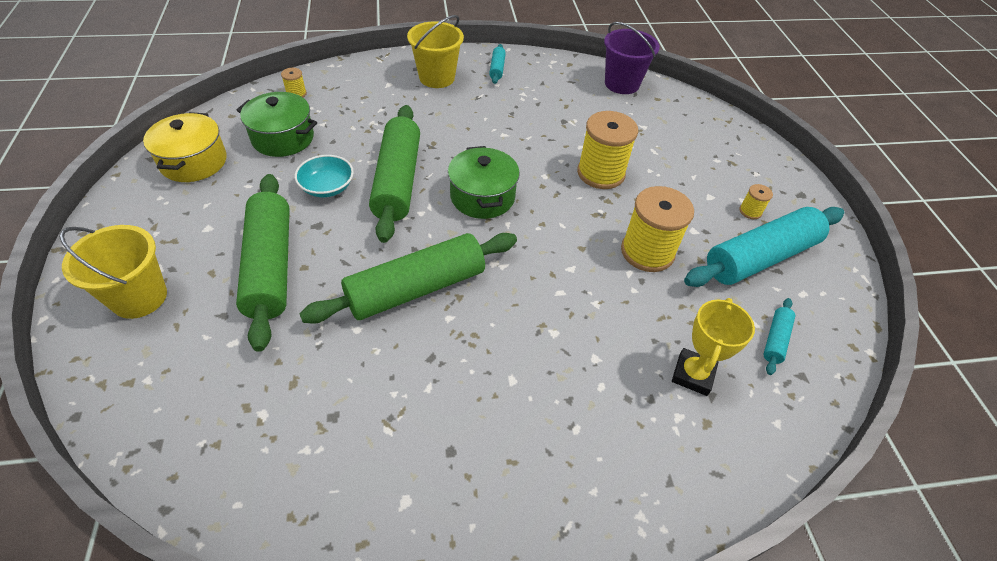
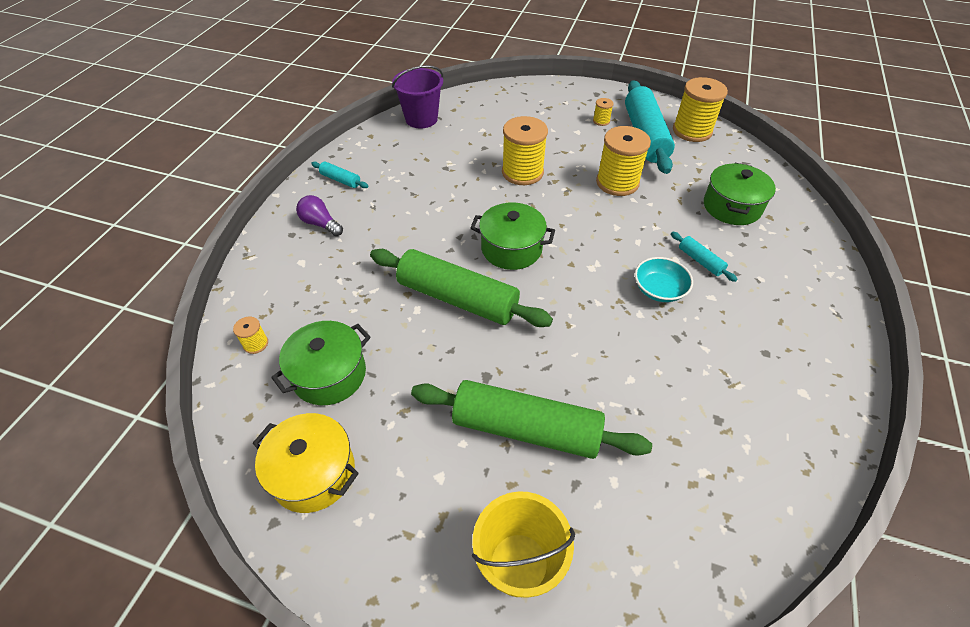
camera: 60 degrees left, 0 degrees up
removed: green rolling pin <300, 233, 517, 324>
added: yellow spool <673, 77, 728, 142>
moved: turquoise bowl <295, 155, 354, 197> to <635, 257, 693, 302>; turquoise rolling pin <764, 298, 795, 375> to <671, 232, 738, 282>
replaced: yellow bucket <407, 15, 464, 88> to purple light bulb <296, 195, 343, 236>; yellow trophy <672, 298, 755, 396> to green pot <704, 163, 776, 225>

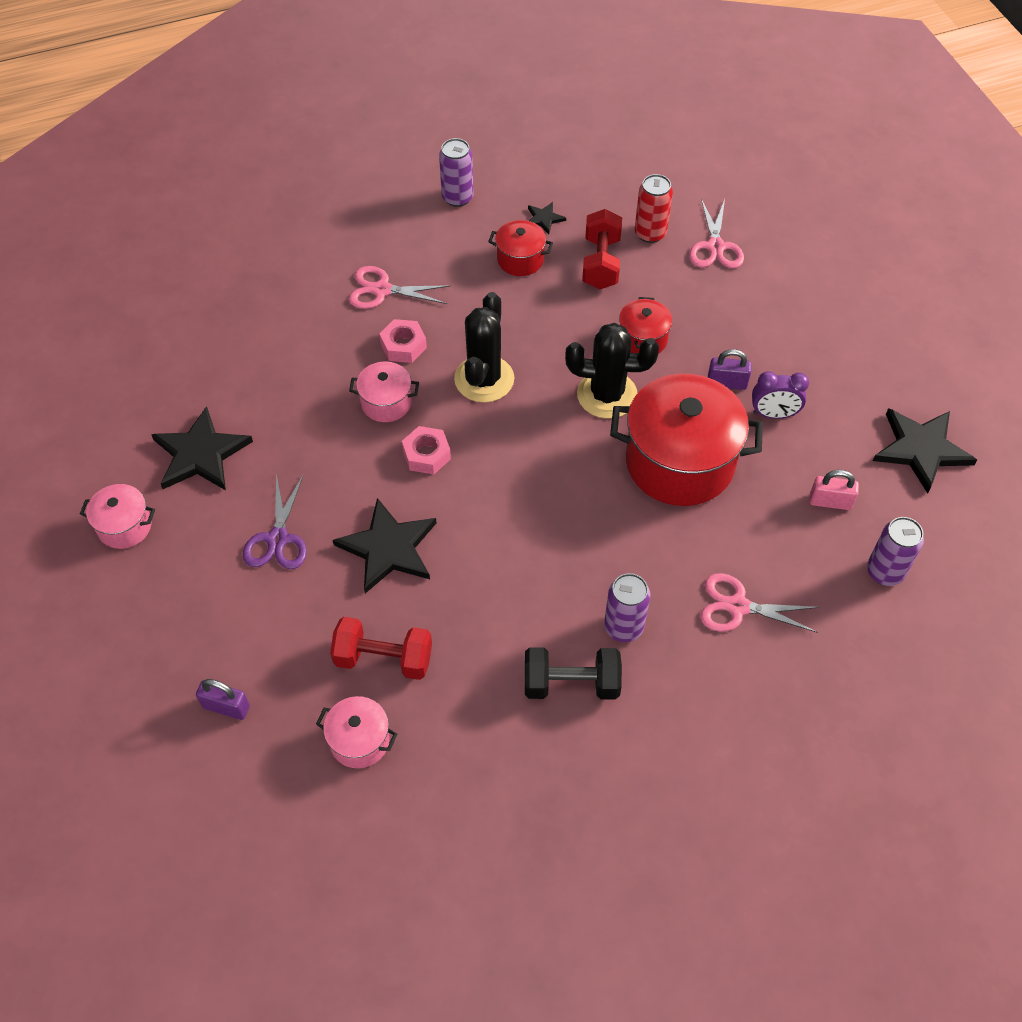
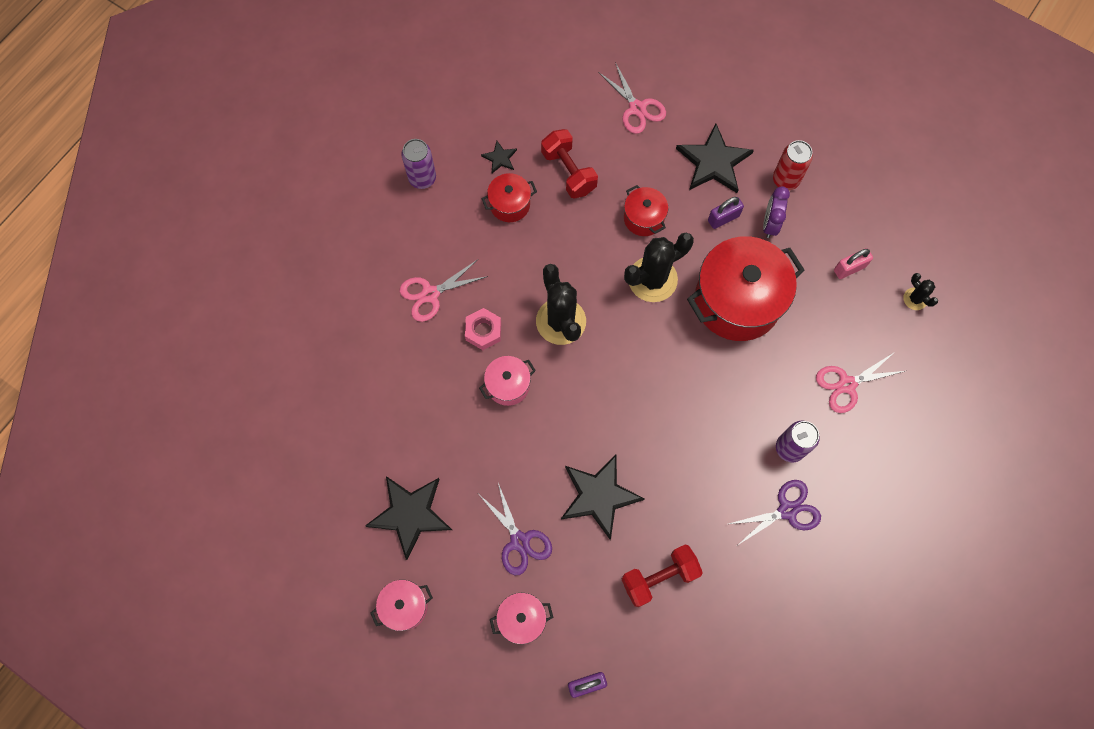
camera: 35 degrees left, 15 degrees up
removed: pink nut <402, 426, 451, 475>
moved: pink pot <316, 696, 397, 768> to <490, 593, 554, 644>; red can <635, 174, 673, 243> to <773, 140, 813, 190>; black star <873, 408, 977, 493> to <676, 124, 754, 193>
replaced: black dumbbell <525, 647, 622, 700> to purple scissors <729, 480, 821, 545>; purple can <867, 517, 924, 586> to black cactus <903, 273, 938, 310>
turned: purple clock <752, 371, 809, 419> = <763, 186, 790, 238> 135 degrees clockwise

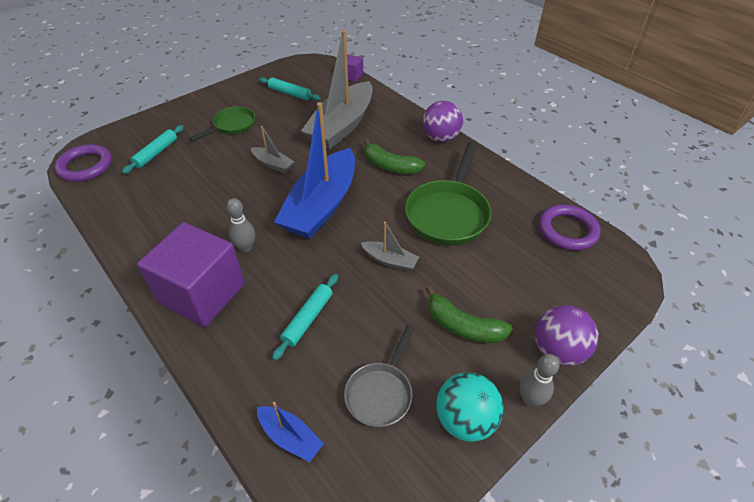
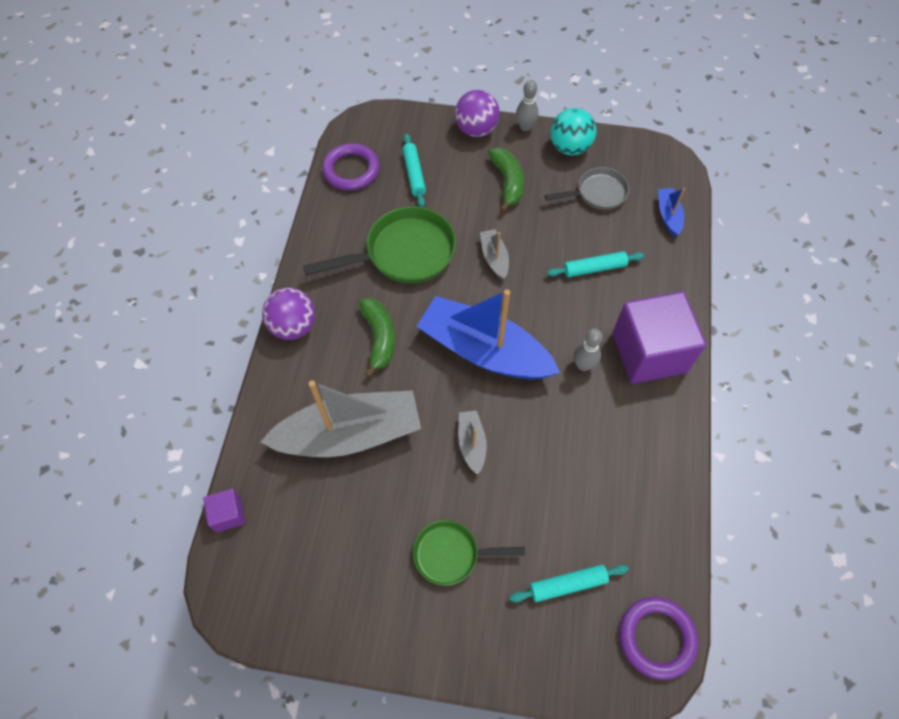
camera: 130 degrees left, 15 degrees up
moved: turquoise rolling pin <259, 77, 321, 101> to <402, 133, 426, 207>
turned: blue boat <274, 102, 355, 239> = <417, 289, 560, 379> 135 degrees counterclockwise

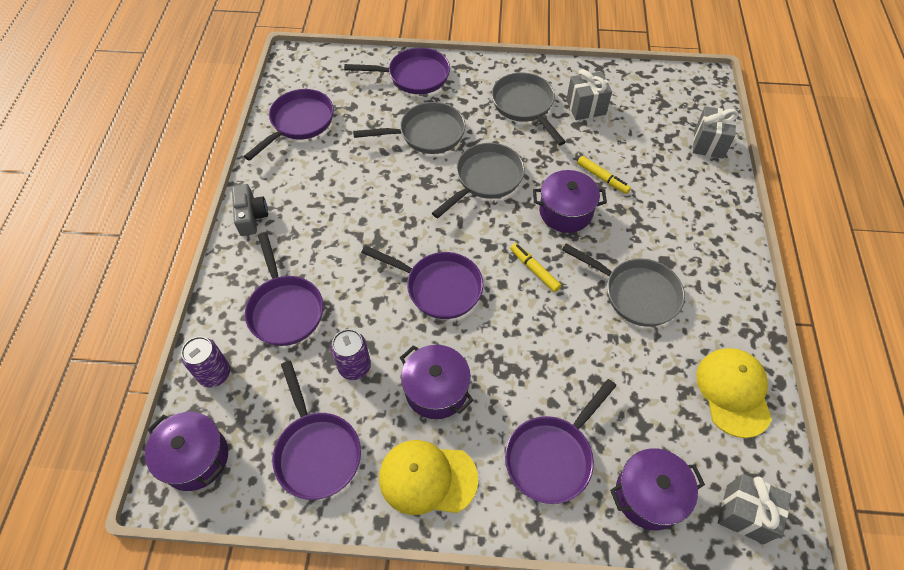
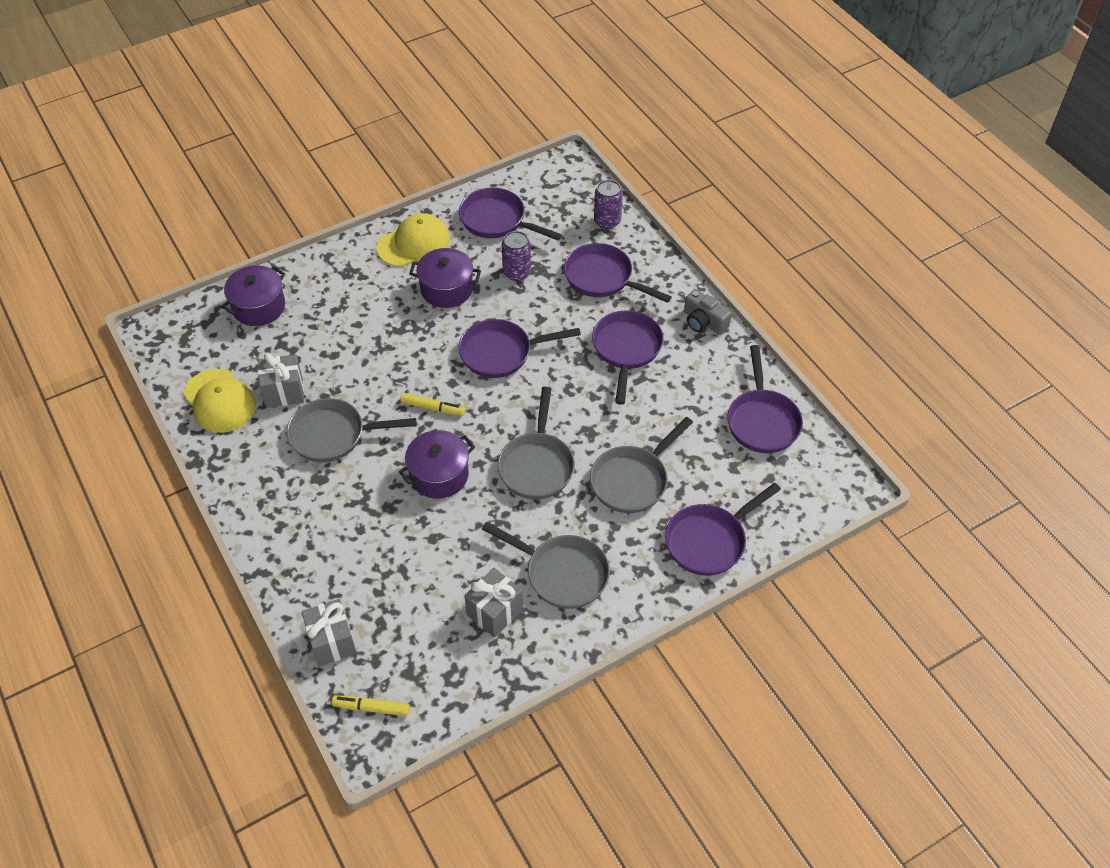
camera: 145 degrees right, 5 degrees down
removed: purple pot <145, 412, 228, 491>
moved: purple pan <505, 379, 617, 504> to <592, 310, 664, 405>; yellow marker <577, 156, 631, 194> to <332, 695, 410, 716>; grey gift <718, 474, 791, 544> to <258, 353, 304, 408>

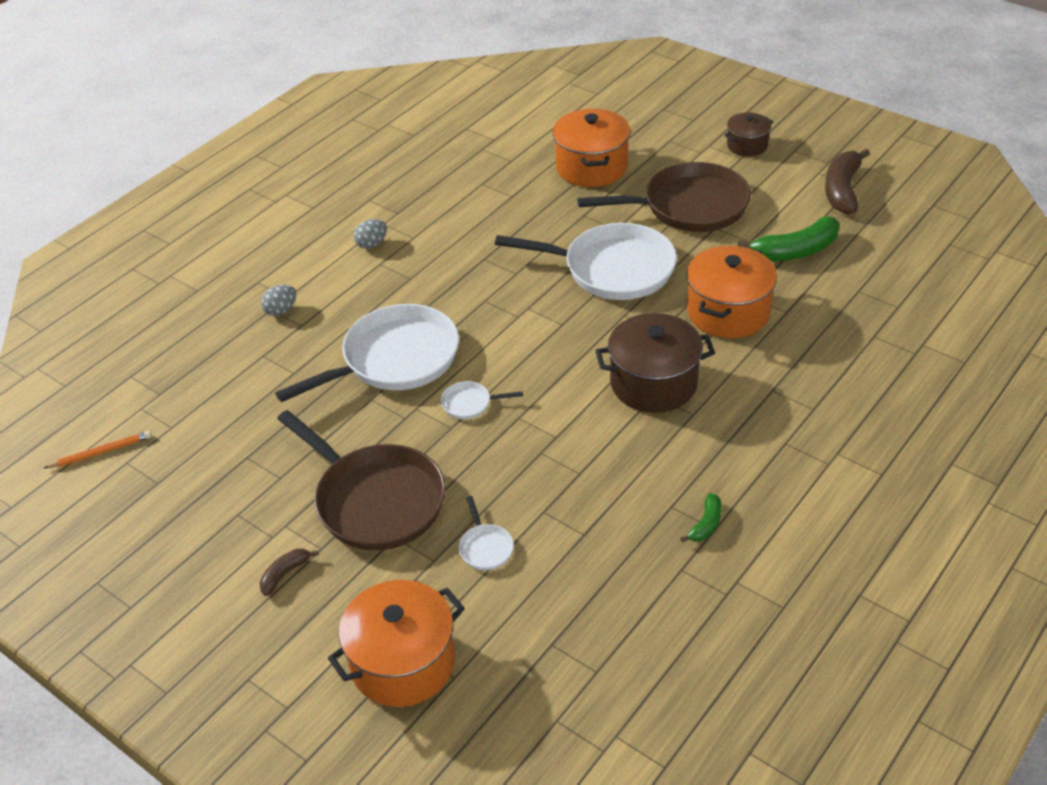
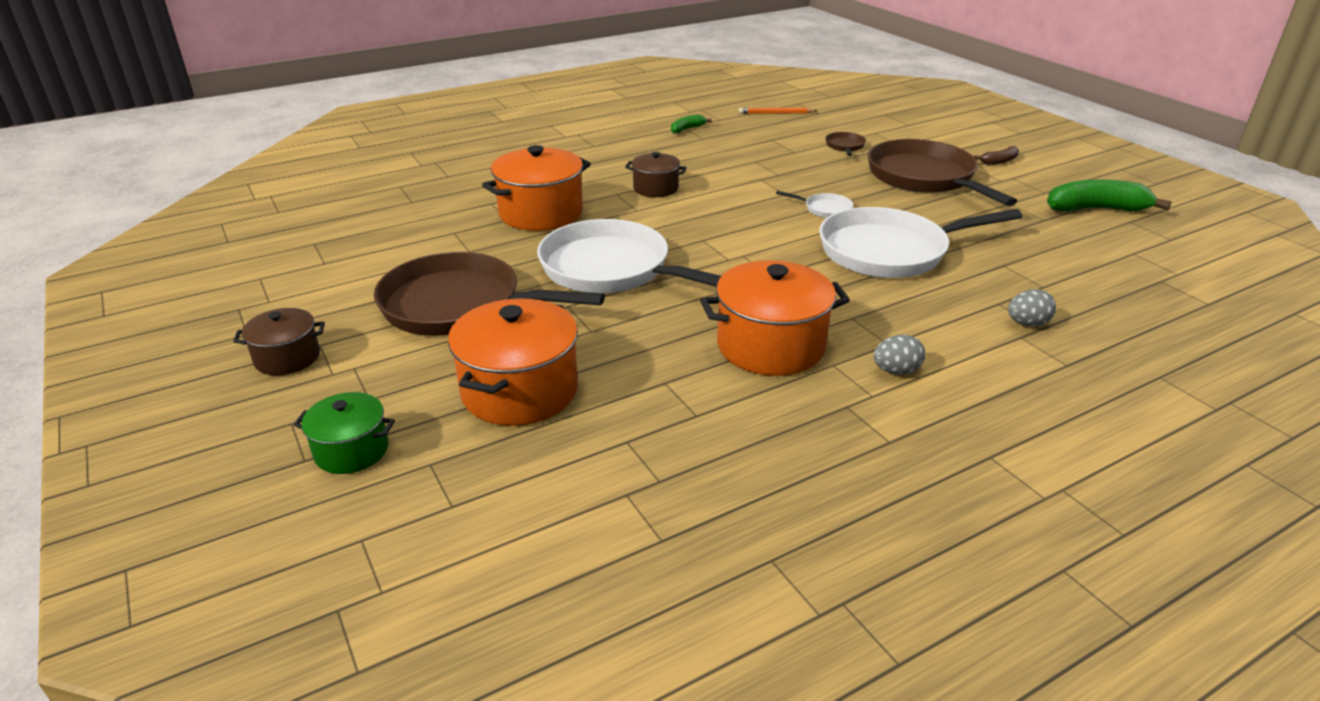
camera: 160 degrees left, 10 degrees down
removed: brown banana <825, 149, 870, 214>
added: green pot <294, 392, 395, 474>
moved: orange pencil <44, 431, 152, 468> to <739, 108, 818, 114>; orange pot <328, 580, 465, 707> to <700, 260, 850, 376>; green banana <737, 216, 840, 261> to <1047, 179, 1172, 212>
recoloured: white pan <459, 496, 514, 570> to brown pan <825, 132, 866, 156>
resized: brown pot <595, 313, 715, 413> = <625, 152, 687, 197> x0.57

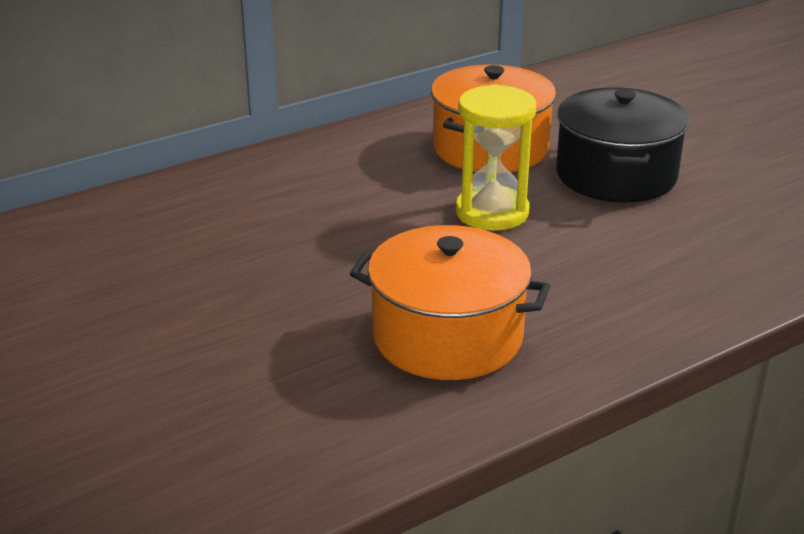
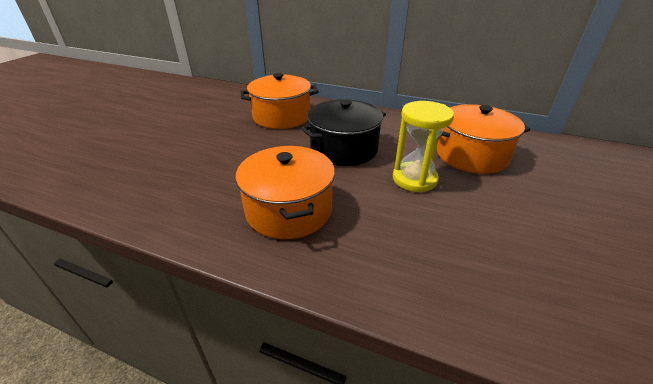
camera: 55 degrees right, 5 degrees up
added: orange pot <241, 73, 319, 129>
moved: black pot <556, 87, 689, 202> to <301, 99, 386, 166>

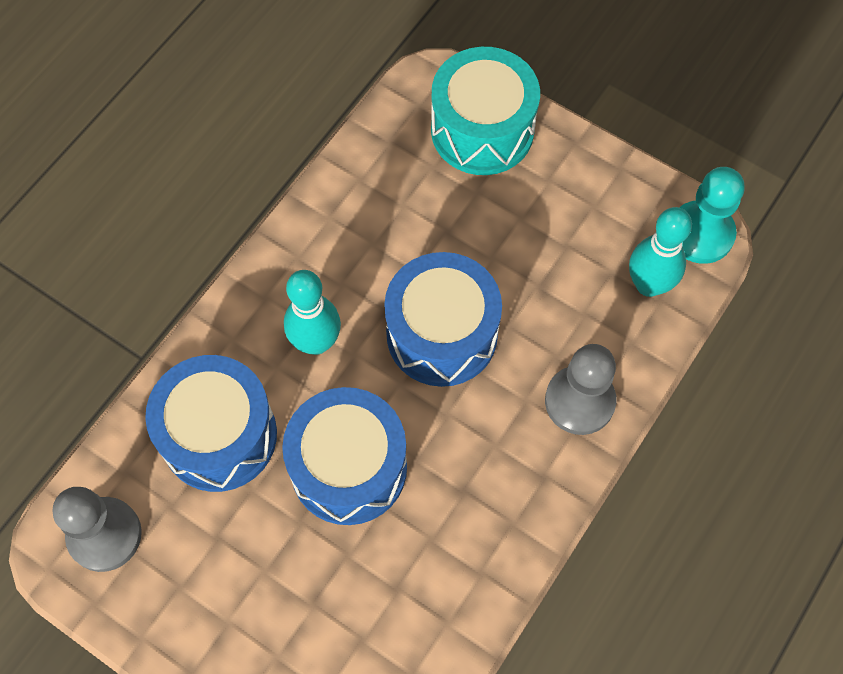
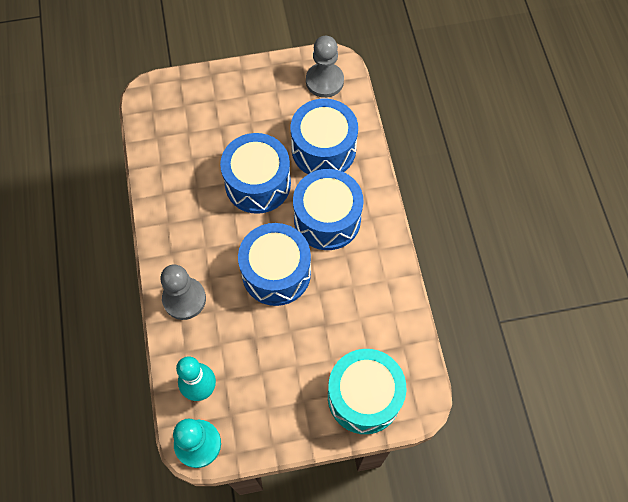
camera: 135 degrees right, 0 degrees up
replaced: turquoise bowling pin <284, 270, 341, 355> to blue drum <293, 169, 364, 250>

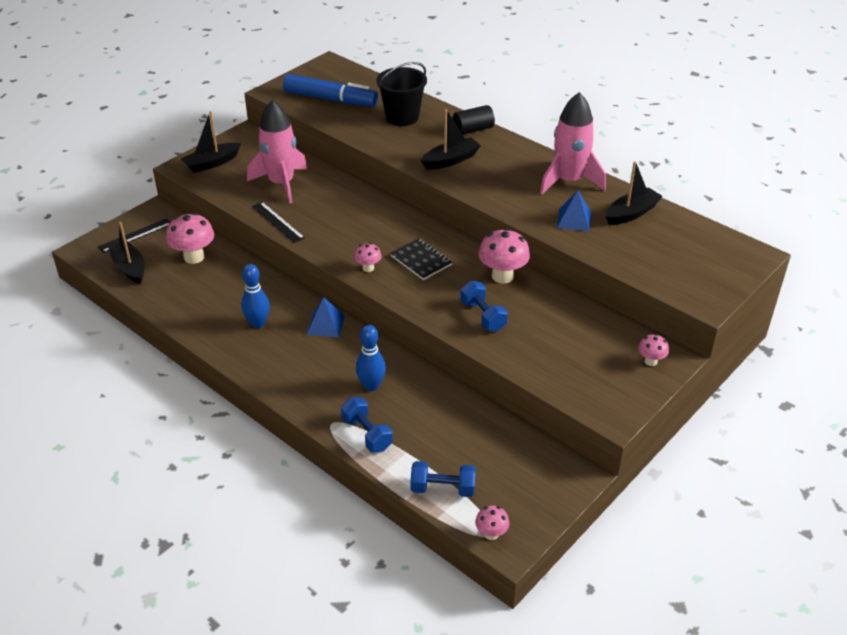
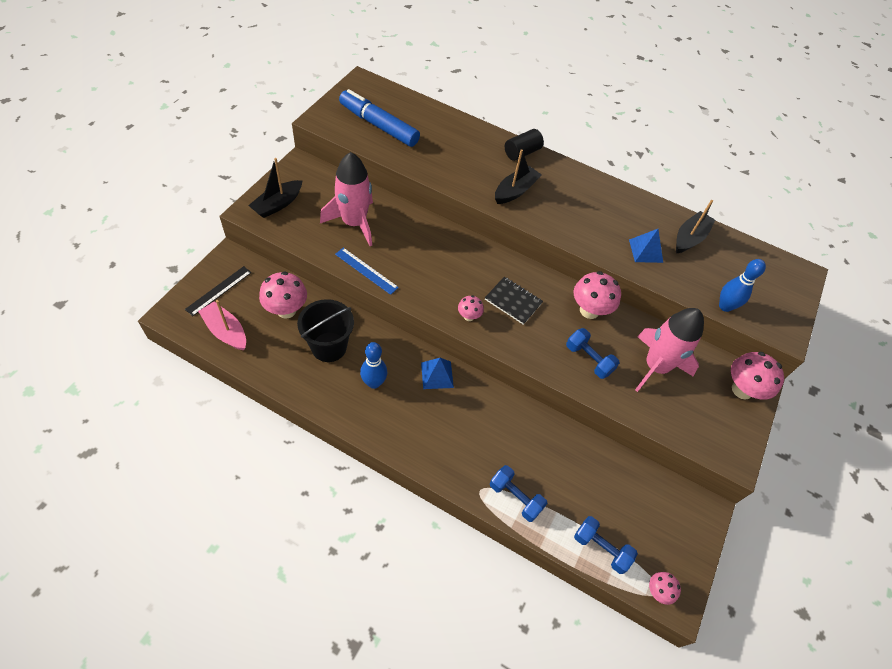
camera: 20 degrees left, 15 degrees up
moved: blue bowling pin <356, 325, 386, 391> to <719, 259, 766, 312>; black bucket <376, 62, 427, 126> to <297, 299, 354, 362>; pink rocket <540, 92, 606, 195> to <635, 308, 704, 392>
recoloured: black boat <108, 222, 145, 284> to pink boat <198, 300, 246, 351>; black ruler <252, 202, 305, 243> to blue ruler <335, 248, 399, 295>
turned: blue marker <283, 74, 378, 107> = <339, 89, 420, 147> 150 degrees counterclockwise; blue dumbbell <410, 461, 476, 497> = <574, 516, 638, 574> 45 degrees clockwise
resized: pink mushroom <638, 334, 669, 366> = <731, 352, 784, 400> x1.84

